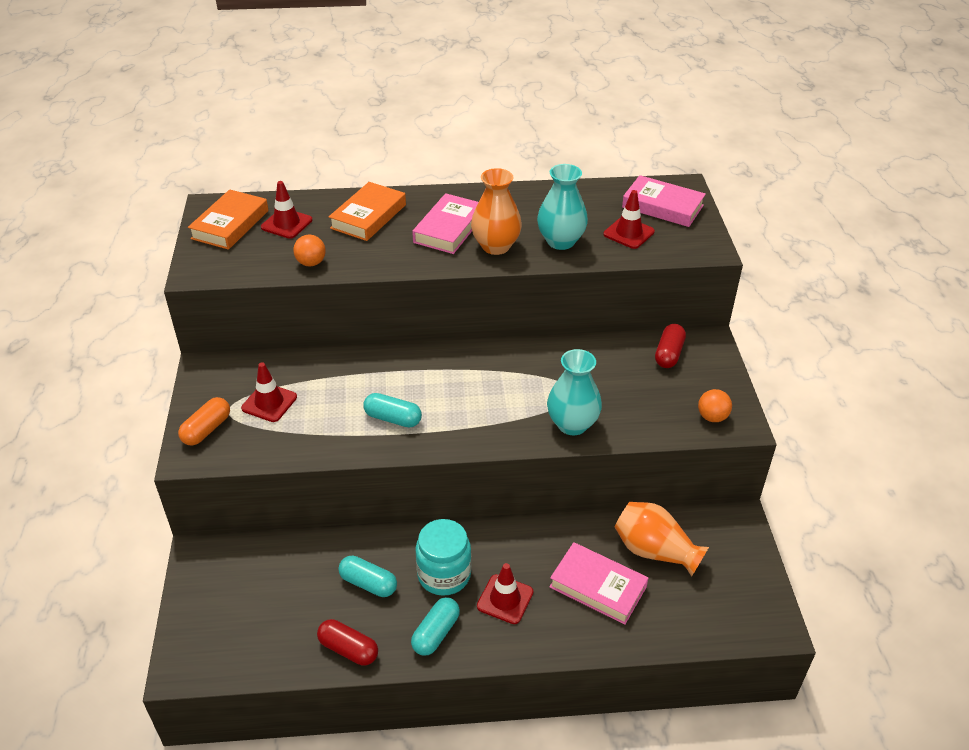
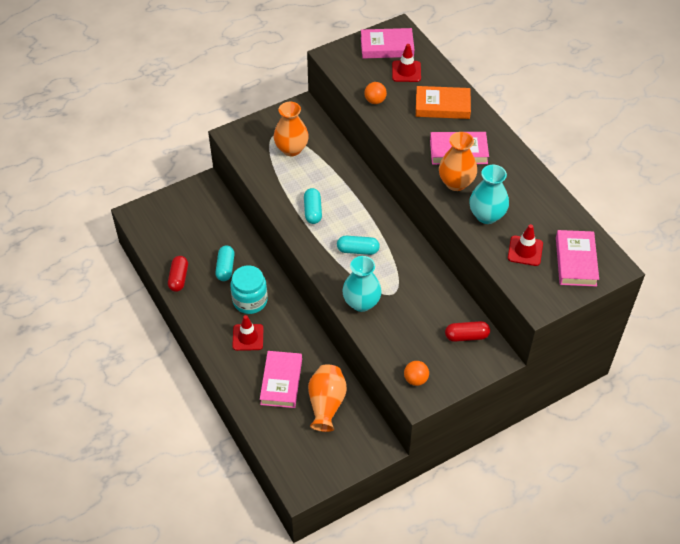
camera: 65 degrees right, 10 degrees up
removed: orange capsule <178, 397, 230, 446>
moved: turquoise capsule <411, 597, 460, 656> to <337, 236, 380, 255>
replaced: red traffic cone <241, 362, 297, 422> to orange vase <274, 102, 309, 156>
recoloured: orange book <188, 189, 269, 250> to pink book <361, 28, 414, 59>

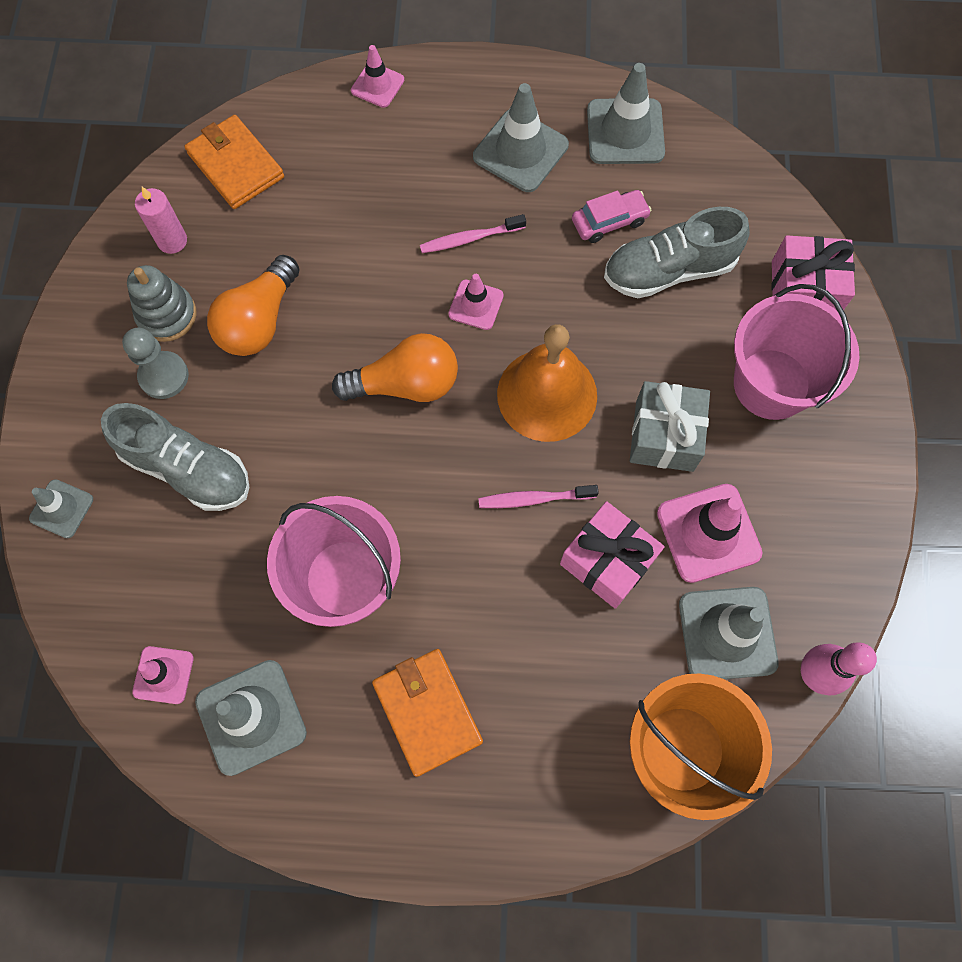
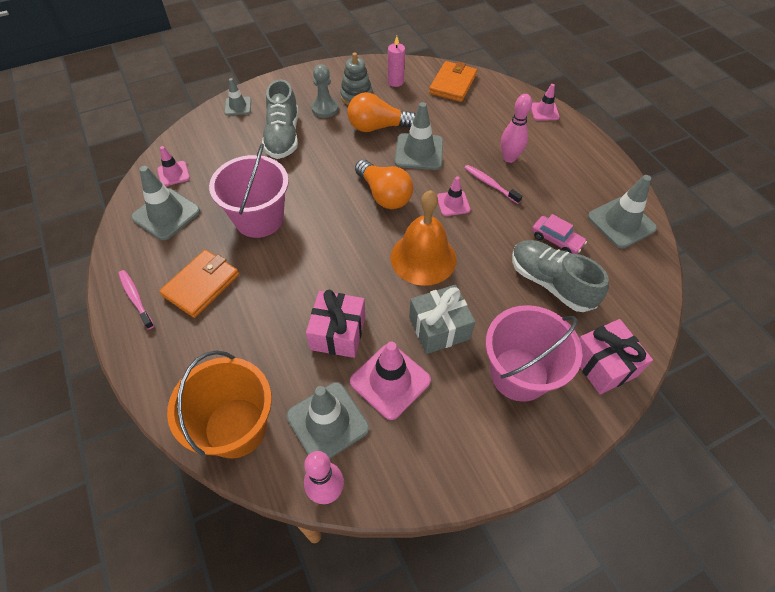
camera: 60 degrees right, 15 degrees down
added: pink bowling pin <501, 94, 532, 163>
moved: grey traffic cone <473, 83, 569, 192> to <395, 102, 443, 170>; pink toothbrush <478, 485, 599, 508> to <118, 270, 154, 330>

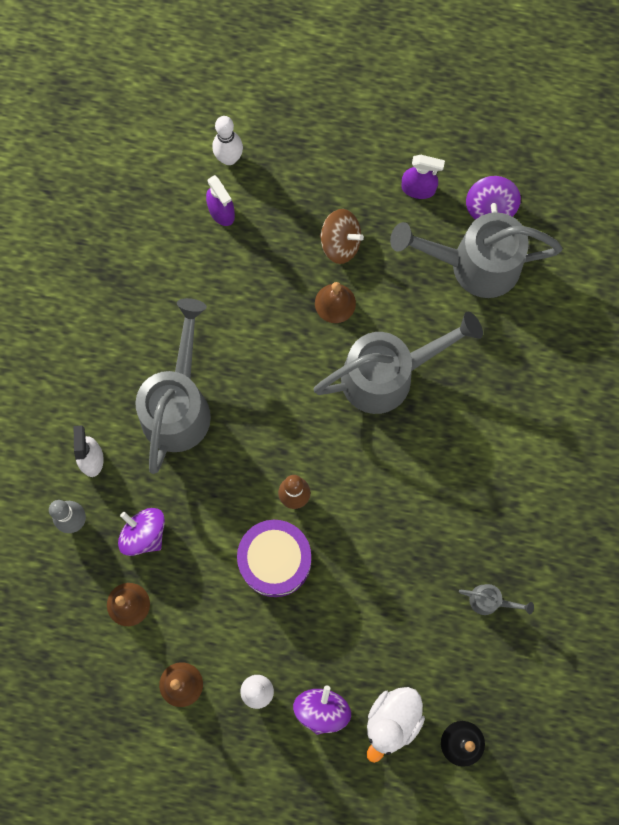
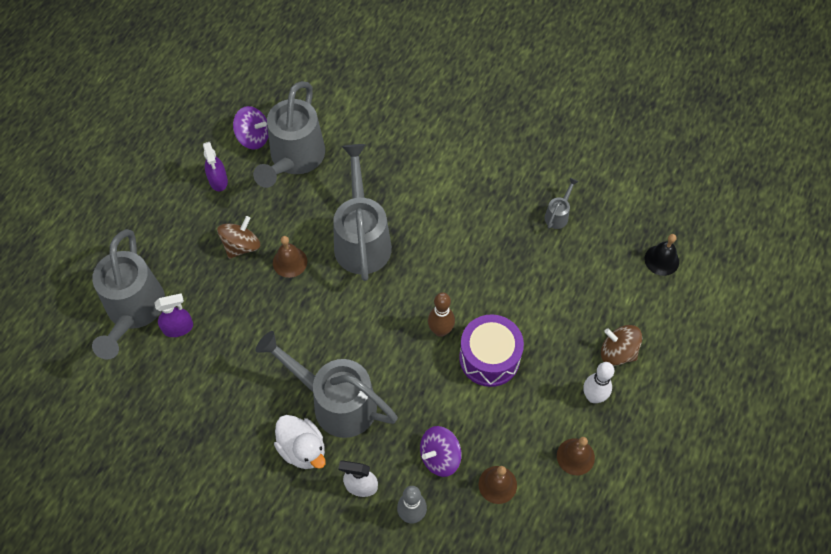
camera: 75 degrees left, 15 degrees down
moved: white duck <367, 687, 425, 763> to <274, 415, 326, 469>
replaced: white bowling pin <212, 116, 243, 165> to grey watering can <92, 229, 165, 359>
recoloured: purple spinning top <293, 685, 351, 735> to brown spinning top <601, 325, 642, 366>
turned: purple spray bottle <401, 155, 445, 199> = <203, 142, 228, 192> 135 degrees clockwise

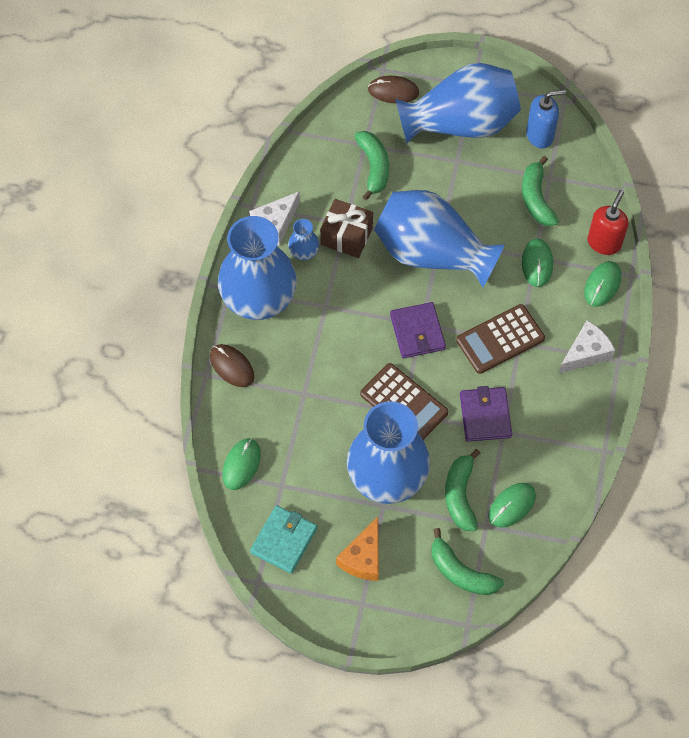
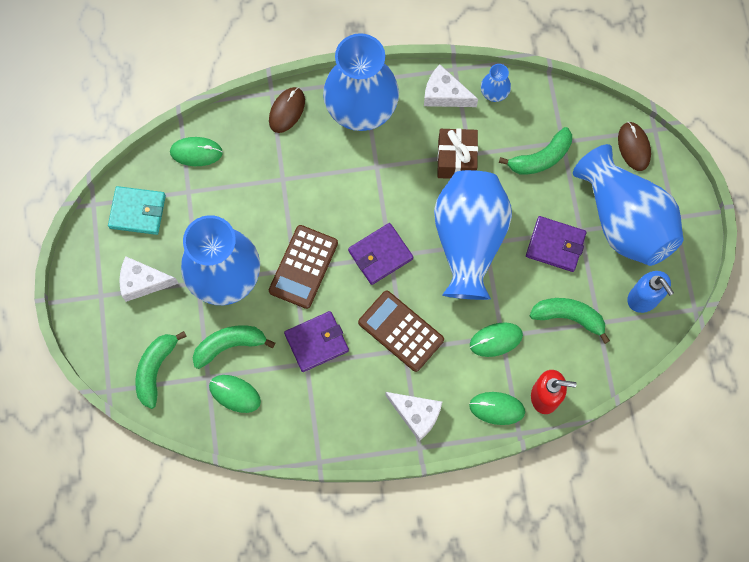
camera: 70 degrees right, 10 degrees up
added: purple wallet <526, 216, 587, 272>
moved: blue vase <288, 219, 320, 260> to <481, 64, 511, 102>
recoloured: orange cheese <336, 517, 379, 581> to white cheese <119, 256, 179, 302>
turned: green banana <522, 156, 559, 226> = <530, 298, 610, 344> 45 degrees clockwise

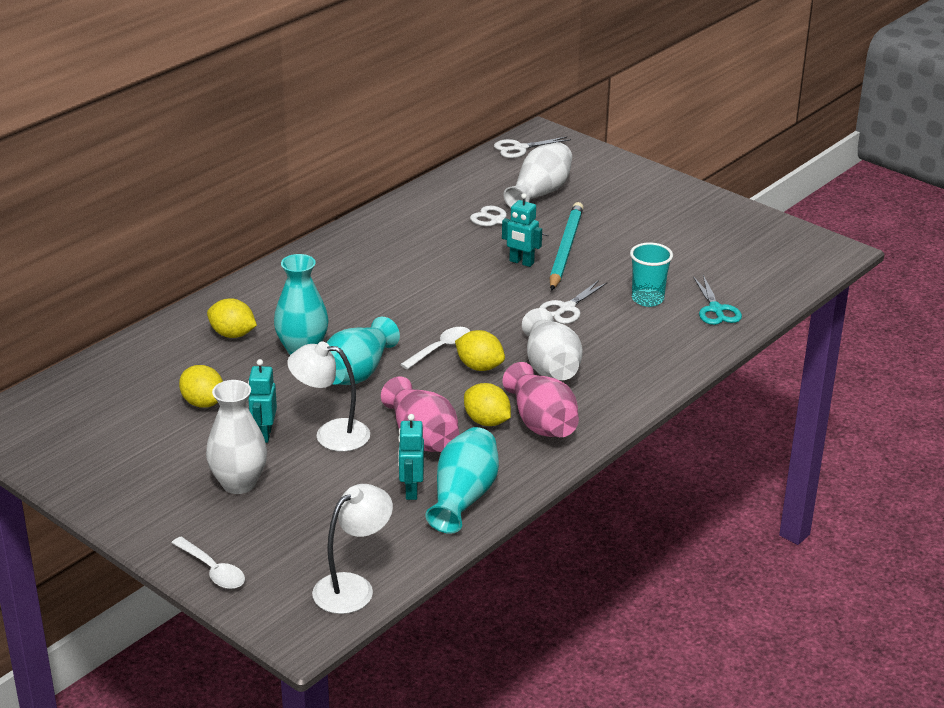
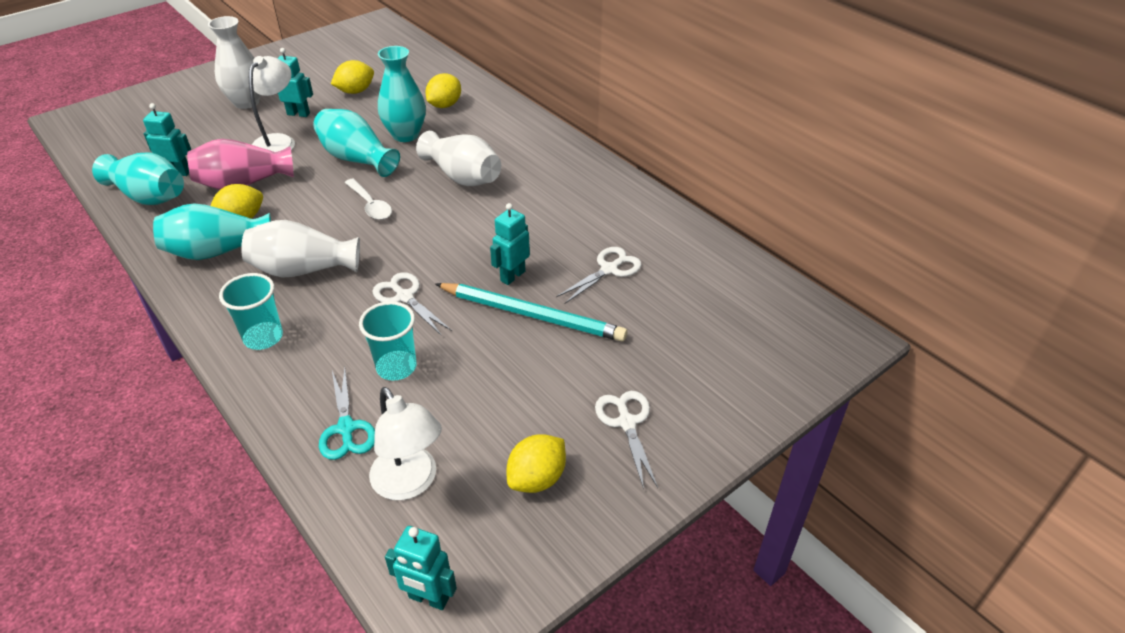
camera: 100 degrees right, 10 degrees up
removed: white spoon <172, 537, 245, 589>
added: turquoise cup <219, 273, 283, 350>; turquoise robot <385, 526, 457, 610>
moved: white lamp <312, 484, 393, 614> to <369, 387, 442, 500>; yellow lemon <455, 330, 505, 371> to <507, 434, 566, 493>; white scissors <494, 137, 571, 158> to <595, 391, 658, 489>; white vase <503, 142, 572, 208> to <416, 131, 501, 186>
recoloured: pink vase <503, 362, 579, 437> to turquoise vase <153, 203, 271, 260>
turned: turquoise scissors <693, 275, 742, 325> = <319, 368, 375, 460> 105 degrees counterclockwise

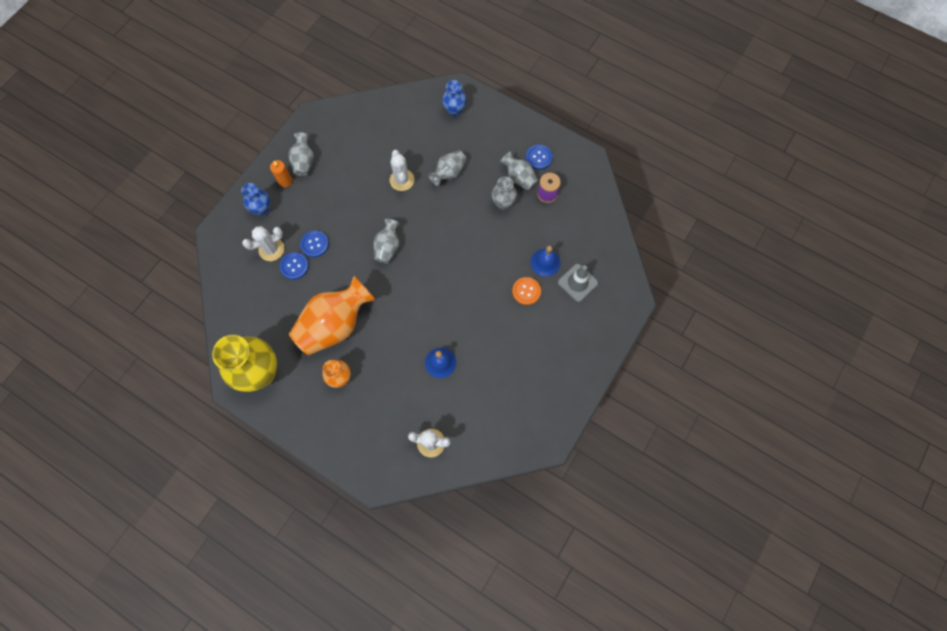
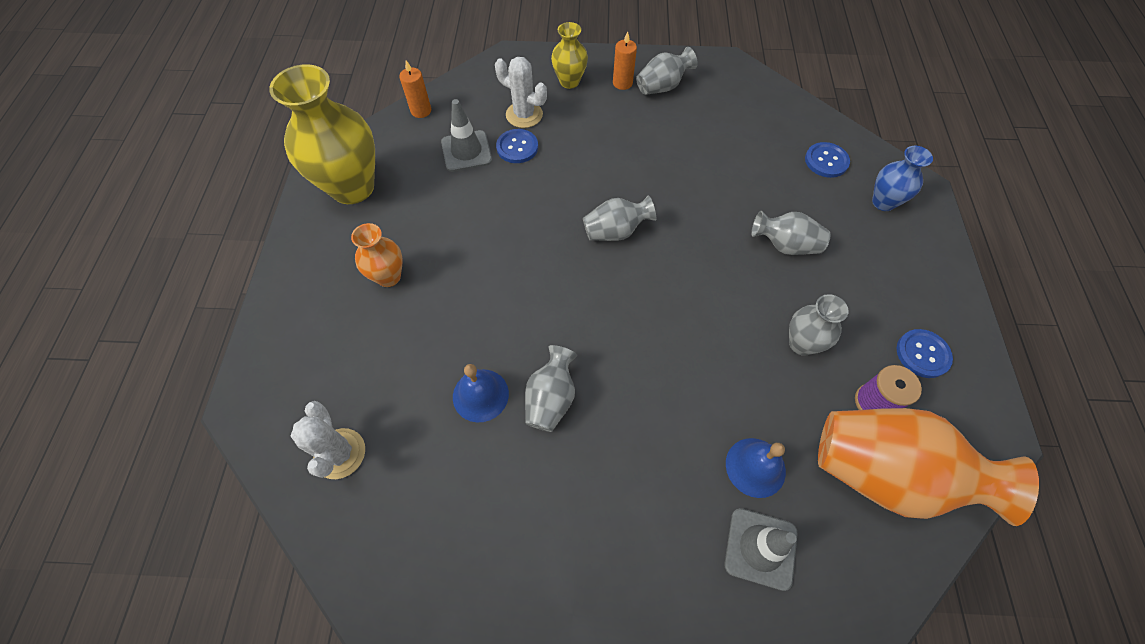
camera: 60 degrees right, 10 degrees down
removed: white cactus <390, 150, 415, 191>; orange button <512, 277, 541, 305>
added: orange candle <399, 60, 431, 118>; grey traffic cone <441, 99, 492, 172>
moved: orange vase <289, 276, 376, 355> to <818, 408, 1039, 526>; blue button <300, 231, 329, 257> to <805, 142, 850, 178>; grey vase <500, 151, 538, 191> to <525, 345, 577, 432>
recoloured: blue vase <241, 183, 270, 216> to yellow vase <551, 22, 588, 89>

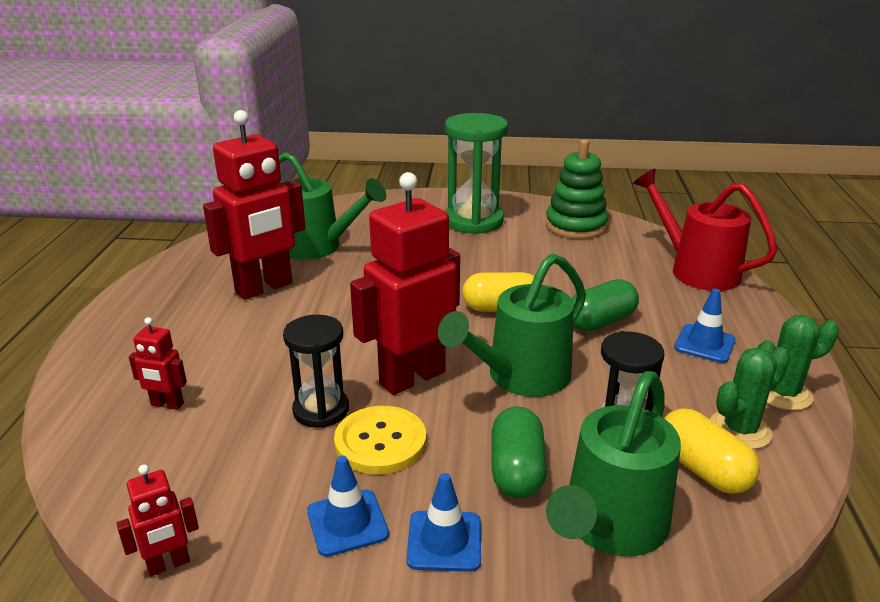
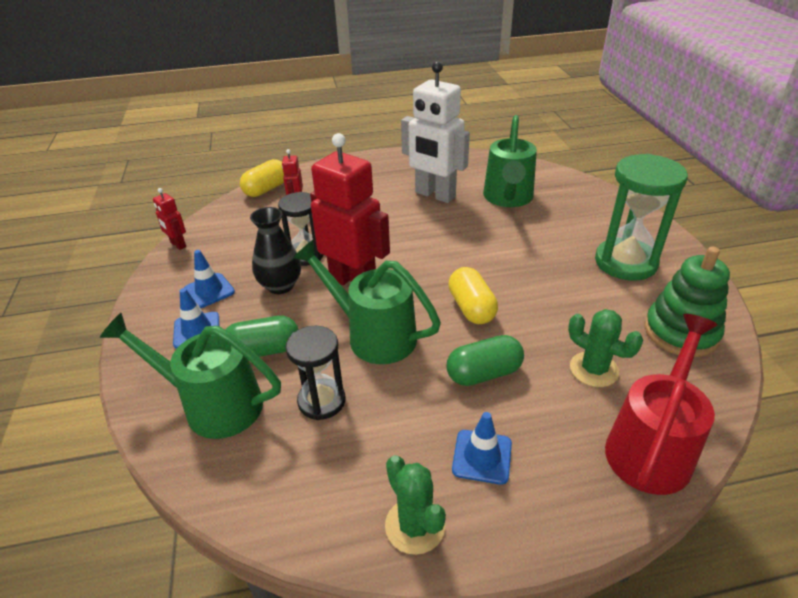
camera: 75 degrees right, 10 degrees up
moved: yellow capsule <664, 408, 760, 494> to <240, 159, 284, 197>; green cactus <710, 347, 790, 449> to <568, 309, 643, 387>
replaced: yellow button <334, 406, 426, 474> to black vase <250, 207, 301, 294>
recoloured: red robot <203, 110, 306, 300> to white robot <401, 61, 470, 203>
turned: green capsule <572, 279, 639, 331> = <446, 335, 524, 386> 60 degrees counterclockwise

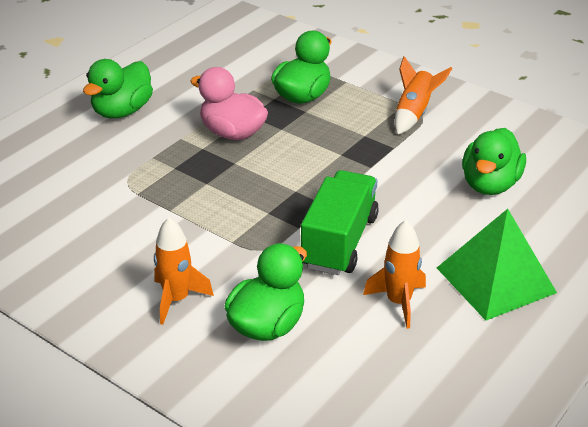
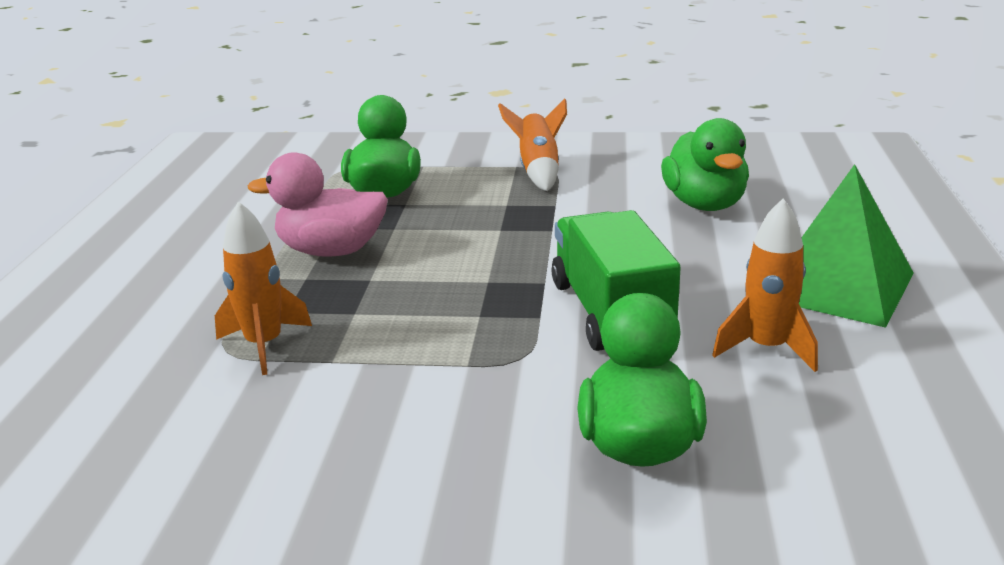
camera: 30 degrees left, 10 degrees down
removed: green duck <83, 59, 153, 118>
moved: orange rocket <154, 217, 214, 325> to <215, 201, 312, 375>

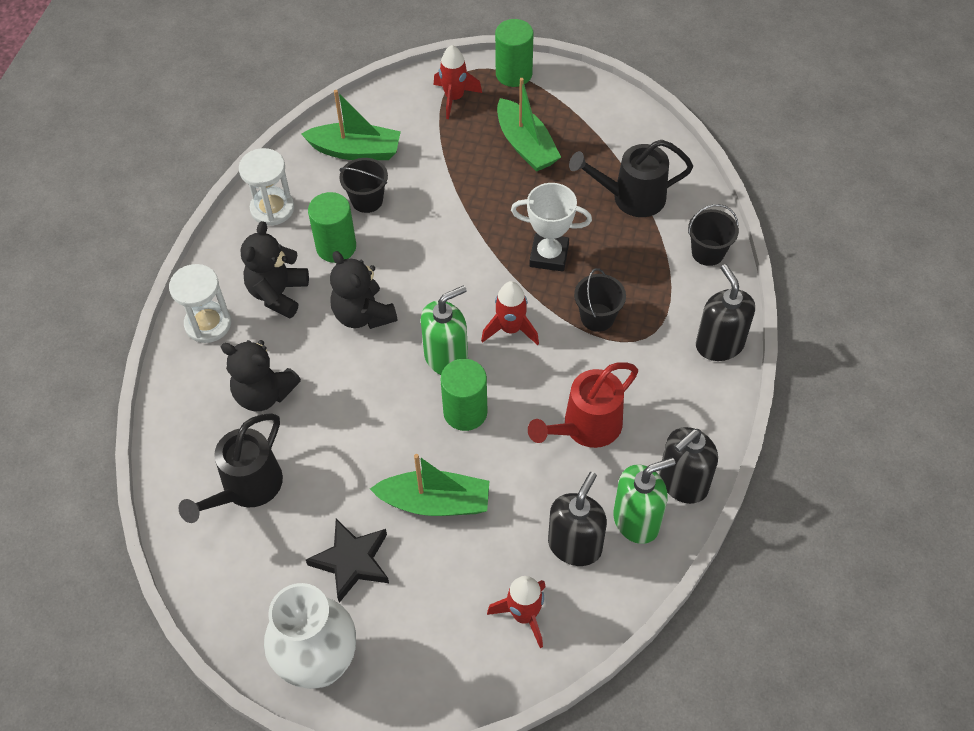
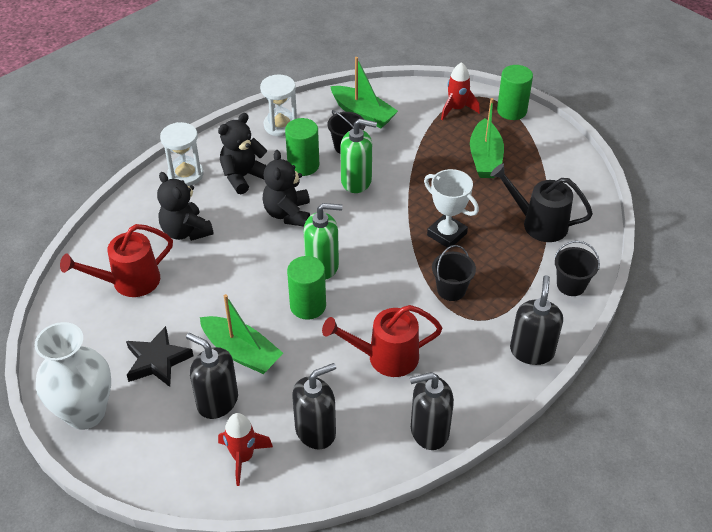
camera: 30 degrees right, 10 degrees down
removed: red rocket <481, 281, 539, 345>
added: black soap dispenser <186, 333, 238, 419>
moved: green soap dispenser <613, 458, 675, 544> to <340, 119, 377, 193>
recoloured: black watering can <178, 413, 283, 523> to red watering can <60, 224, 173, 297>

